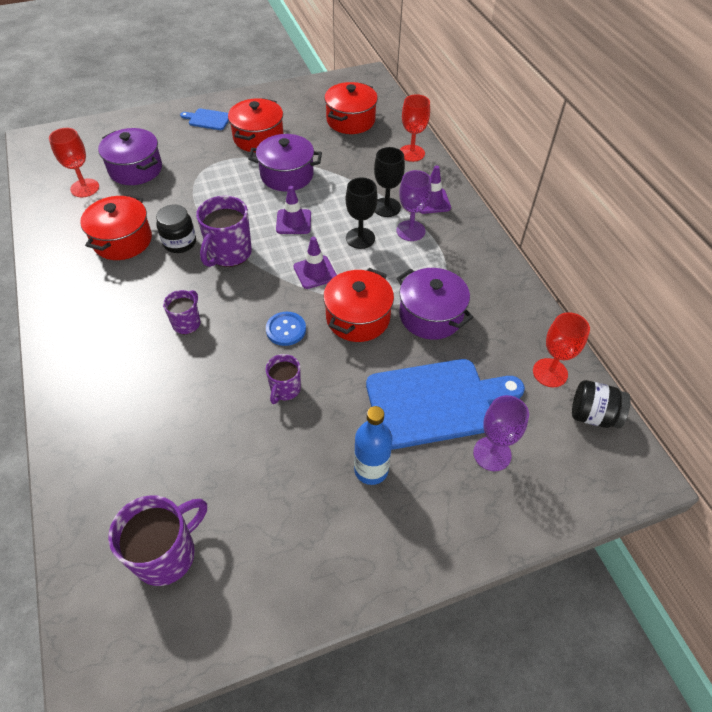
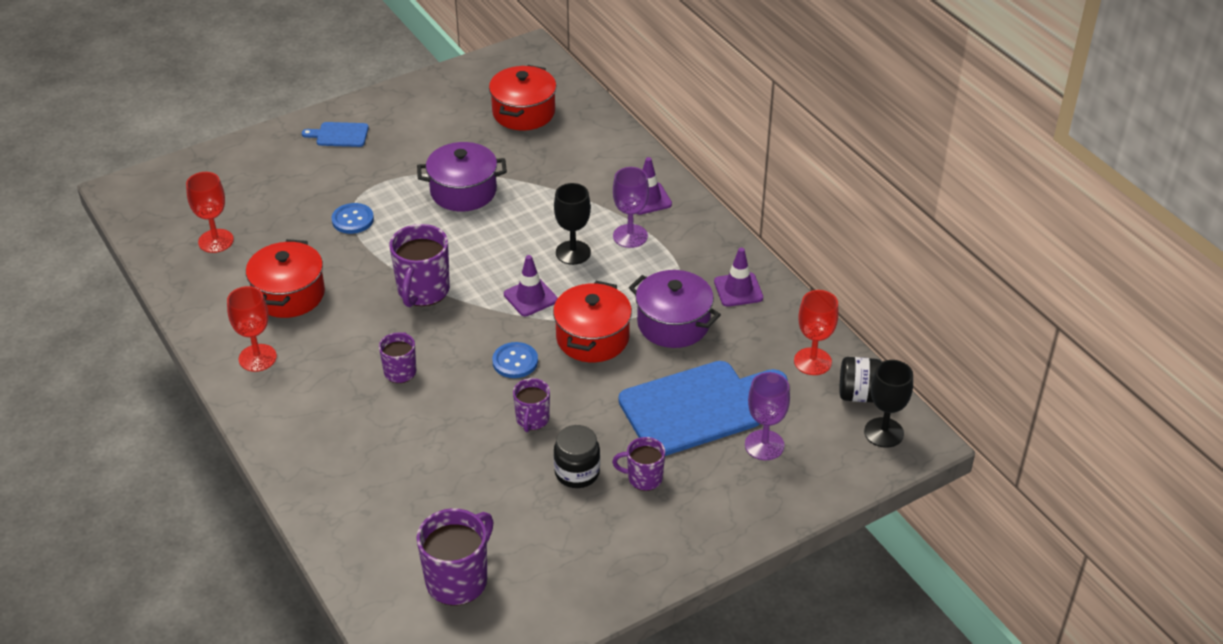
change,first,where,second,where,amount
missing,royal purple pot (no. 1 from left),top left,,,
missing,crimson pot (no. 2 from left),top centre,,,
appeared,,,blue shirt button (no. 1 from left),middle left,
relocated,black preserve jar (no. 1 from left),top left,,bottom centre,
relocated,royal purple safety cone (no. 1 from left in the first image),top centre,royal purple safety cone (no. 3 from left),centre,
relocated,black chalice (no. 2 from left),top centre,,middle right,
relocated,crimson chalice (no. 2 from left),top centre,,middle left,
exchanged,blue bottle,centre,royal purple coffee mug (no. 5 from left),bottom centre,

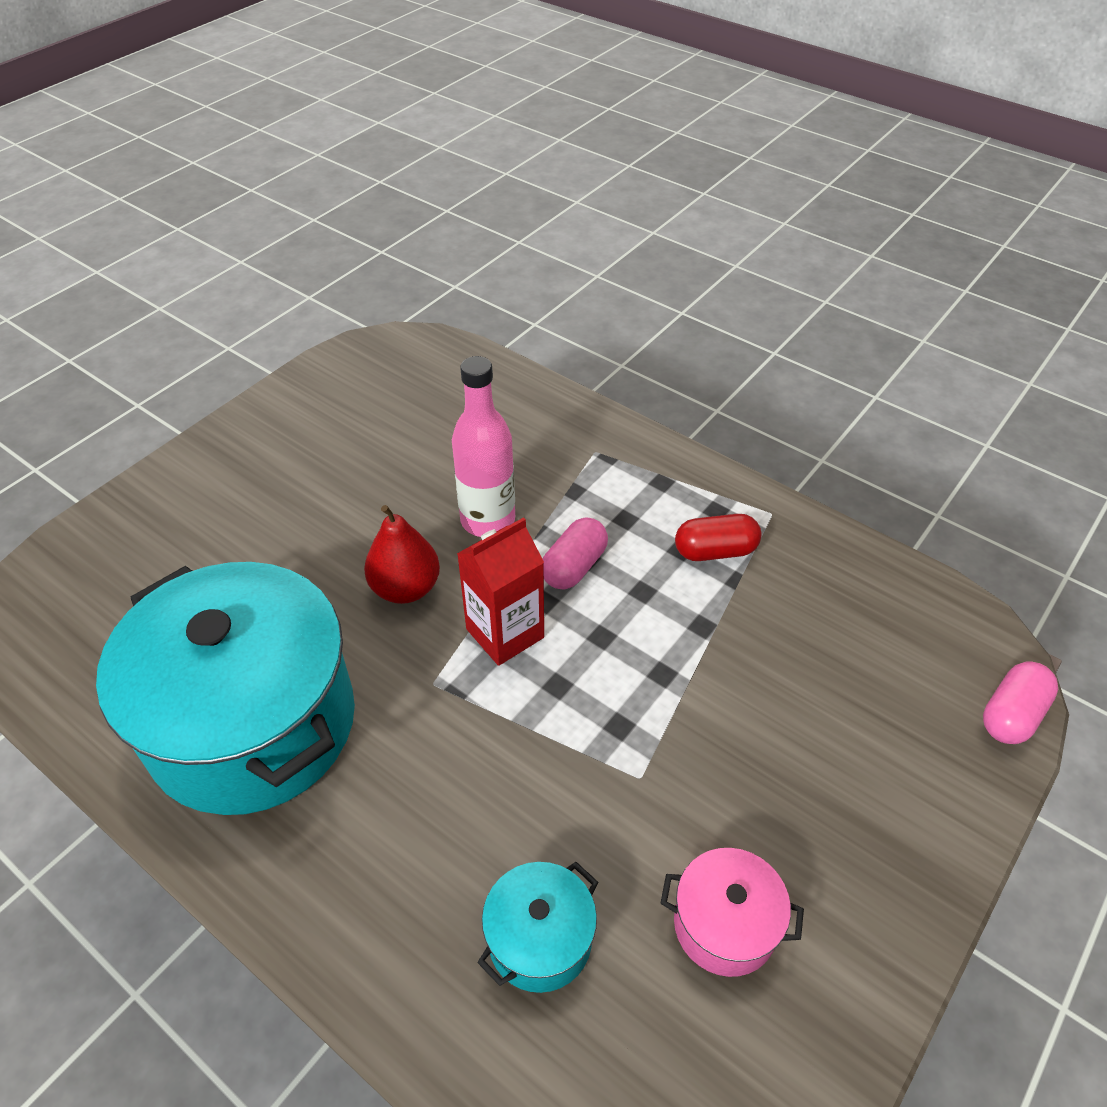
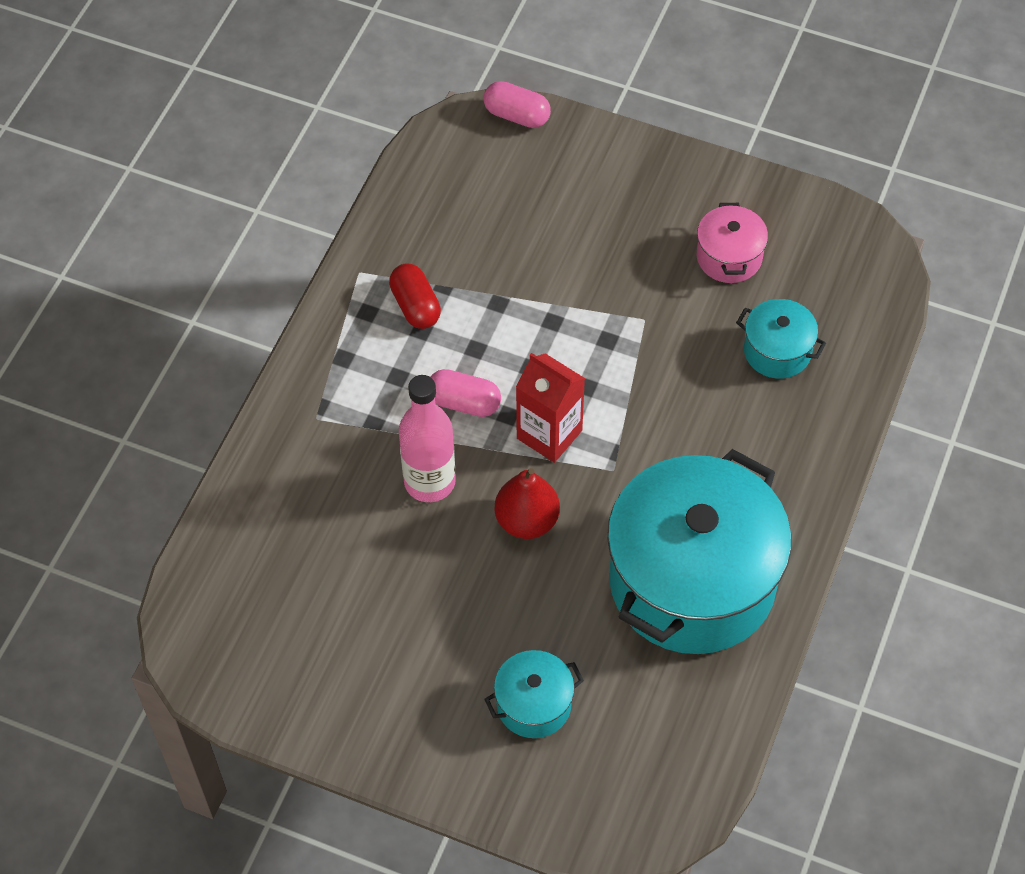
change,first,where,second,where,amount
appeared,,,turquoise pot (no. 1 from left),bottom centre,

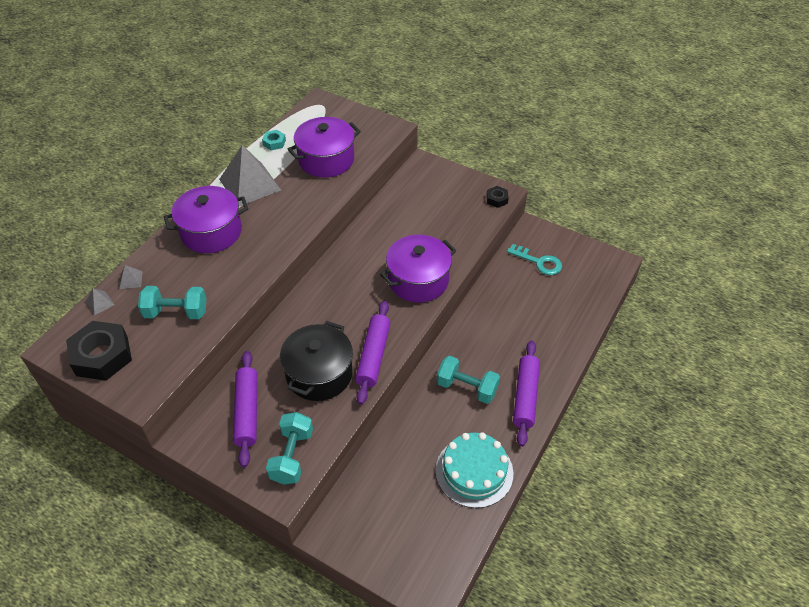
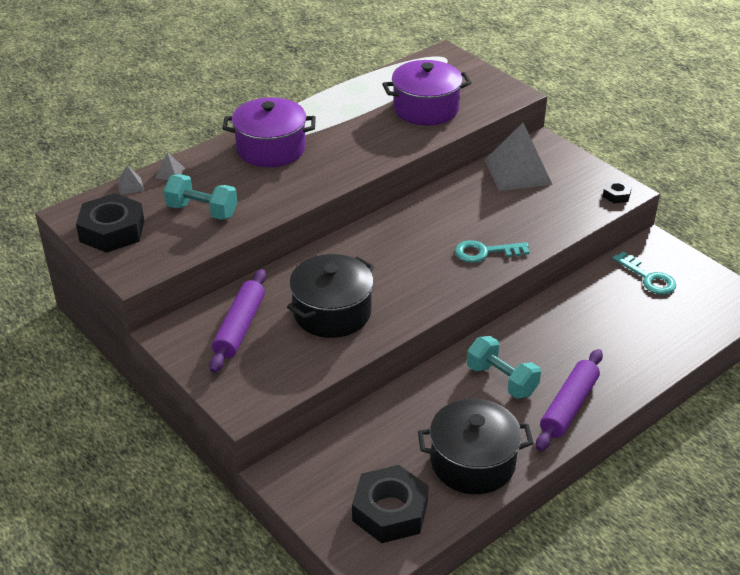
change,first,where,second,where,amount
missing,turquoise hex nut,top centre,,,
missing,turquoise free weight (no. 2 from left),bottom centre,,,
missing,royal purple rolling pin (no. 2 from left),centre,,,
appeared,,,black hex nut (no. 2 from left),bottom centre,
relocated,ash-grey solid pyramid (no. 3 from left),top left,,top right,
exchanged,royal purple pot (no. 3 from left),centre,turquoise door key (no. 1 from left),centre,
exchanged,turquoise gateau,bottom centre,black pot (no. 2 from left),bottom centre,

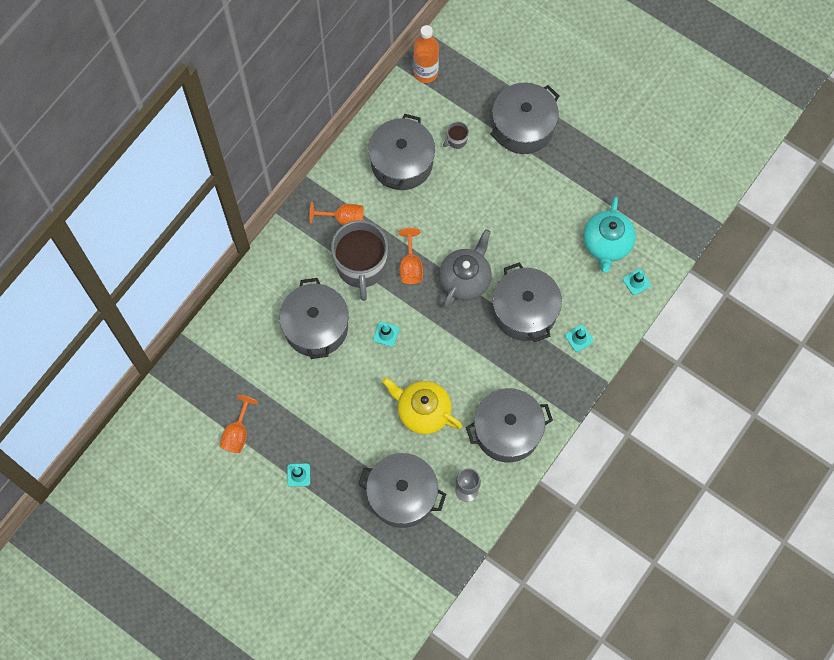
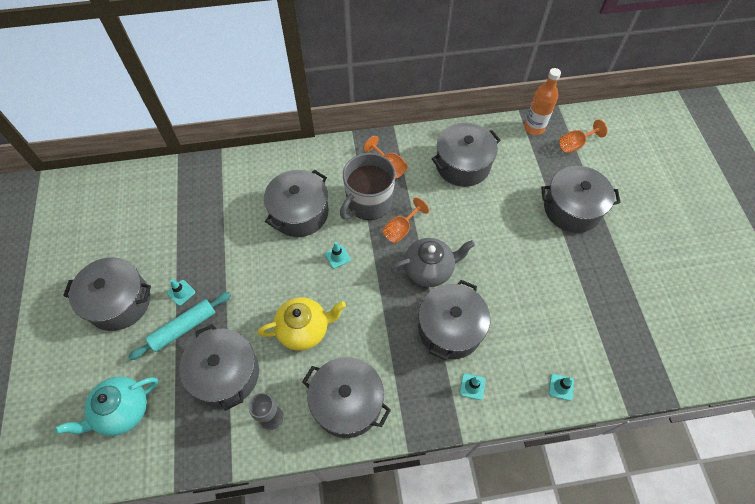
change,first,where,second,where,amount
missing,ash-grey coffee mug (no. 2 from left),top centre,,,
appeared,,,ash-grey pot (no. 1 from left),middle left,
appeared,,,turquoise rolling pin,middle left,
relocated,bright orange chalice (no. 1 from left in the first image),middle left,bright orange chalice (no. 3 from left),top right,
relocated,turquoise china teapot,middle right,,bottom left,
spun,yellow china teapot,centre,,centre,90 degrees clockwise

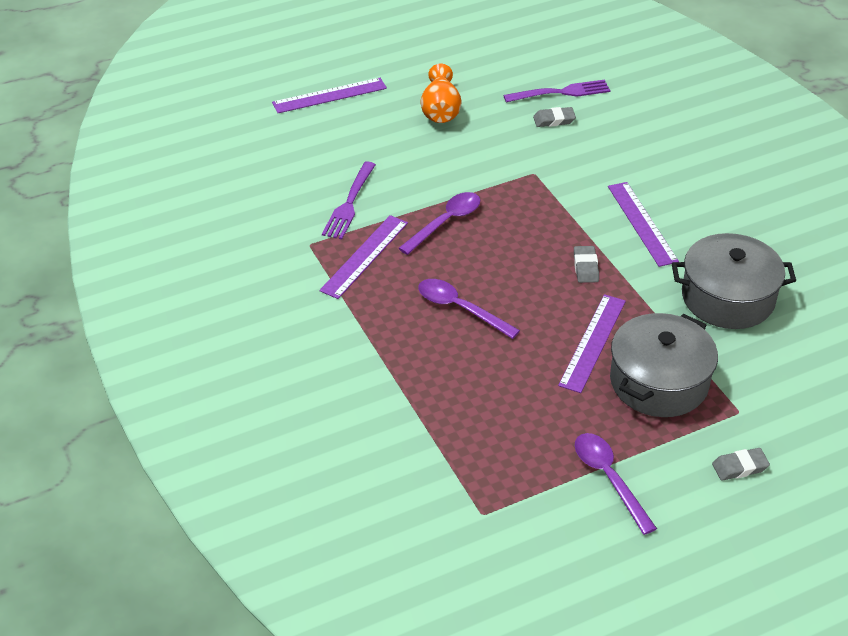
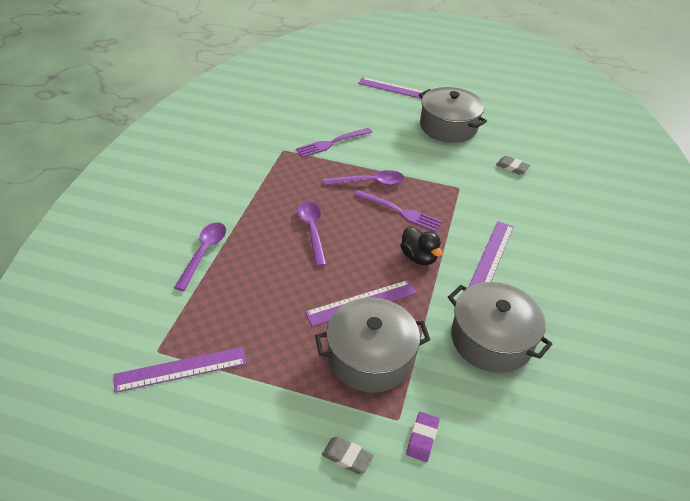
change,first,where,second,where,amount
appeared,,,royal purple pencil eraser,bottom centre,
relocated,royal purple straightedge (no. 2 from left in the first image),centre,royal purple straightedge (no. 1 from left),bottom left,
relocated,royal purple fork (no. 2 from left),top centre,,centre,
relocated,royal purple spoon (no. 3 from left in the first image),bottom right,royal purple spoon (no. 1 from left),middle left,
exchanged,bright orange vase,top centre,ash-grey pot (no. 2 from left),top centre,
exchanged,ash-grey pencil eraser (no. 2 from left),middle right,black rubber duck,centre,

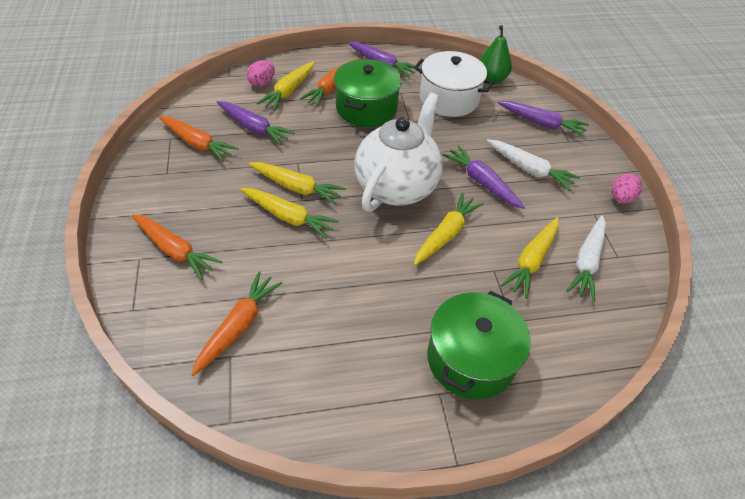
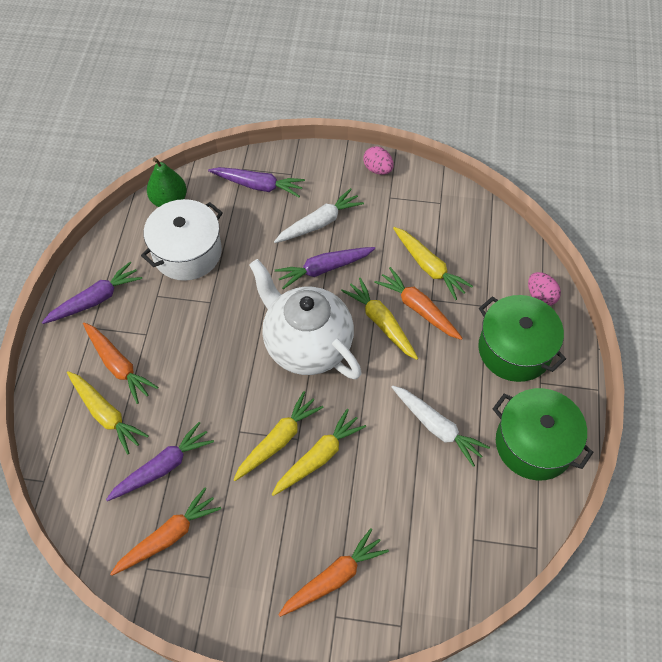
change,first,where,second,where,amount
relocated,bright orange root vegetable (no. 3 from left in the first image),middle left,bright orange root vegetable (no. 4 from left),centre,
relocated,pink toy egg (no. 1 from left in the first image),top centre,pink toy egg (no. 2 from left),middle right,
relocated,green pot (no. 1 from left in the first image),top centre,green pot (no. 2 from left),middle right,
relocated,pure white root vegetable (no. 2 from left),middle right,,centre,
spun,royal purple root vegetable (no. 4 from left in the first image),top right,royal purple root vegetable (no. 3 from left),top centre,60 degrees clockwise

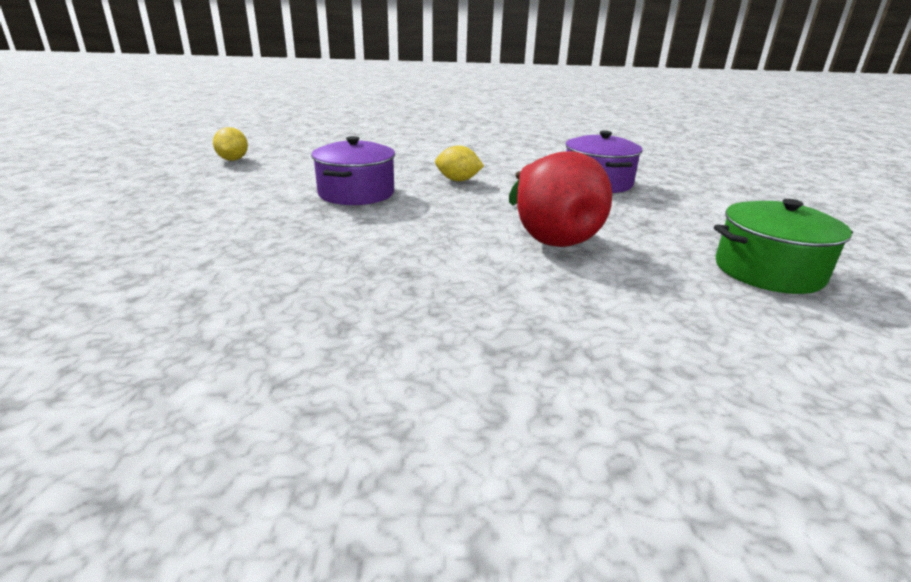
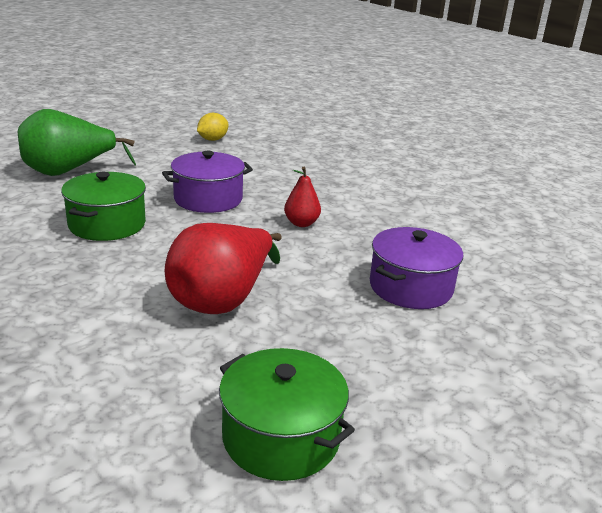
change,first,where,second,where,amount
appeared,,,green toy pear,top left,
appeared,,,green pot (no. 1 from left),middle left,
exchanged,yellow toy lemon (no. 2 from left),top centre,crimson toy pear (no. 2 from left),centre,

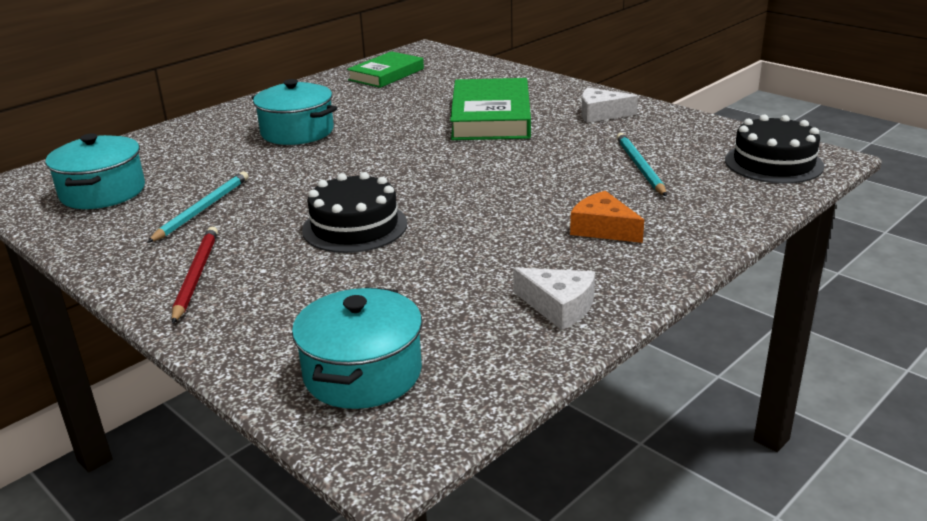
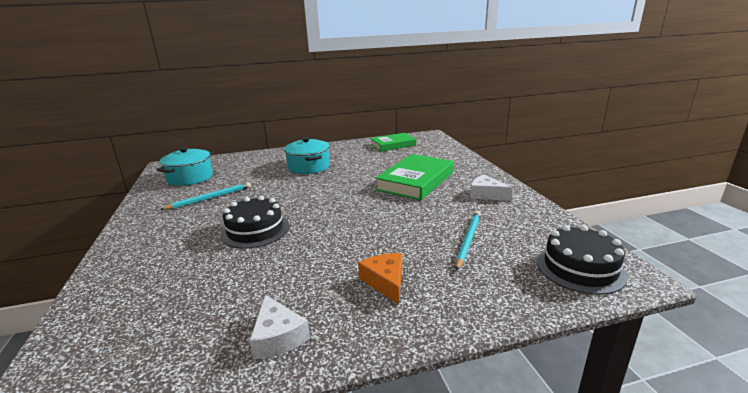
change,first,where,second,where,amount
missing,crimson lead pencil,middle left,,,
missing,turquoise pot (no. 3 from left),bottom centre,,,

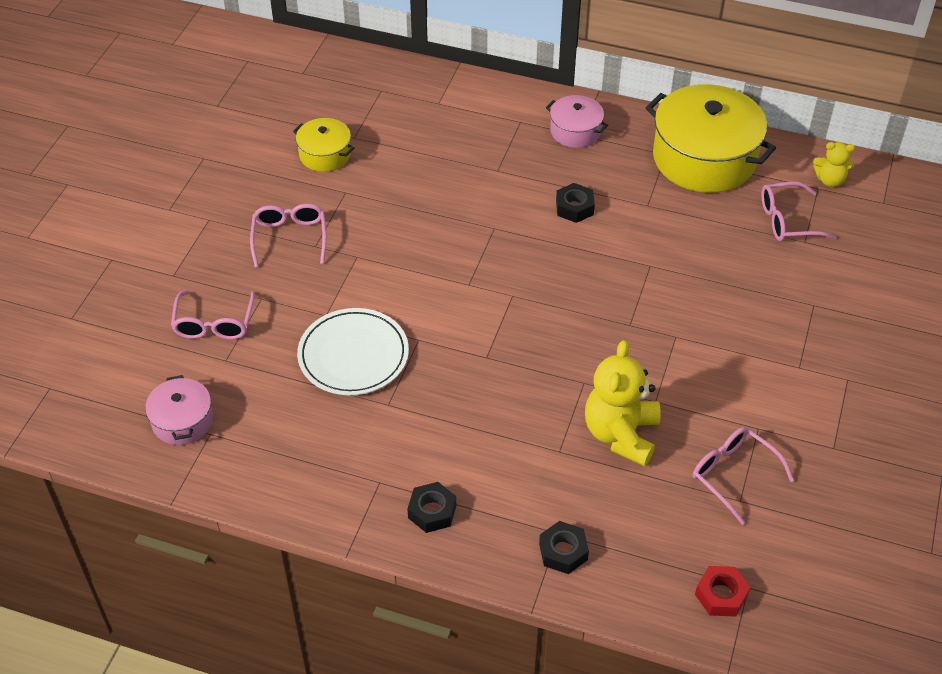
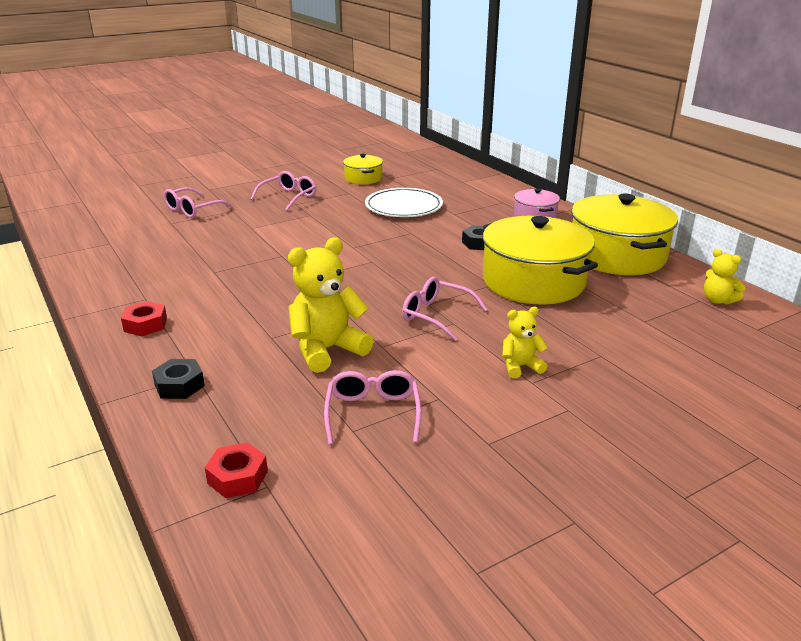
change,first,where,second,where,amount
missing,pink pot (no. 1 from left),middle left,,,
appeared,,,yellow pot (no. 2 from left),middle right,
appeared,,,yellow teddy (no. 2 from left),centre,
relocated,pure white plate,centre,,top centre,
relocated,pink glasses (no. 4 from left),top right,,centre,
colour,black hex nut (no. 1 from left),bottom centre,crimson hex nut (no. 1 from left),middle left,

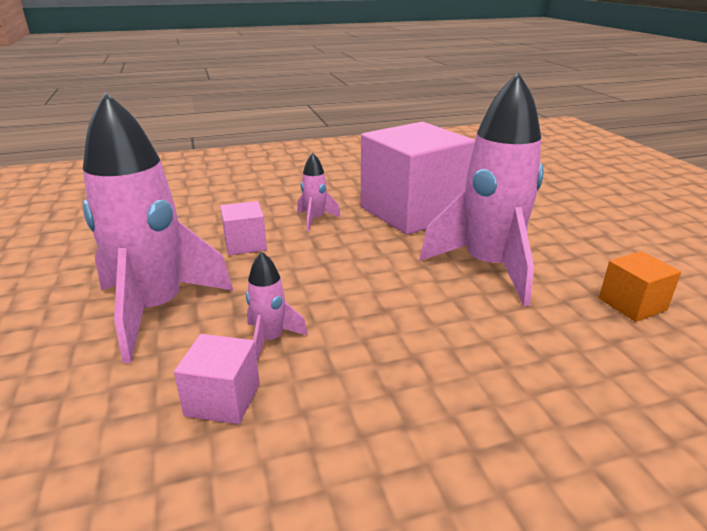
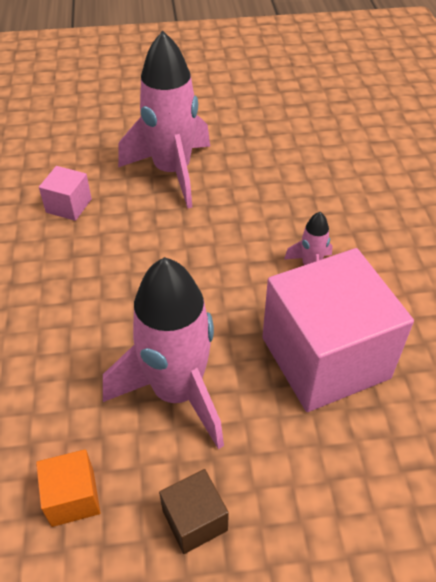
change,first,where,second,where,amount
missing,pink cube (no. 2 from left),centre,,,
missing,pink spaceship (no. 2 from left),centre,,,
appeared,,,dark brown cube,bottom centre,

